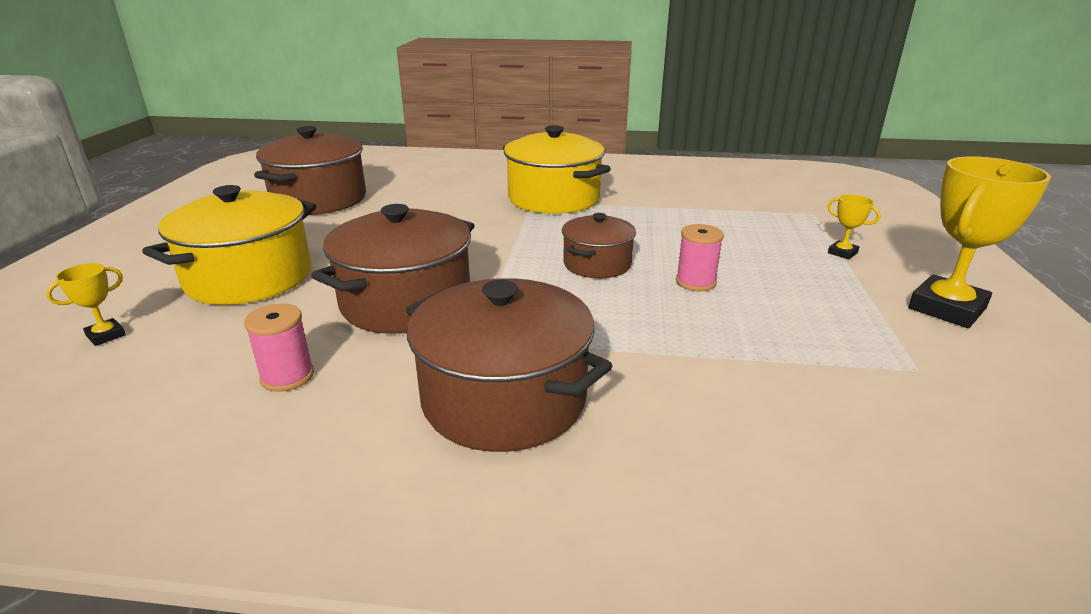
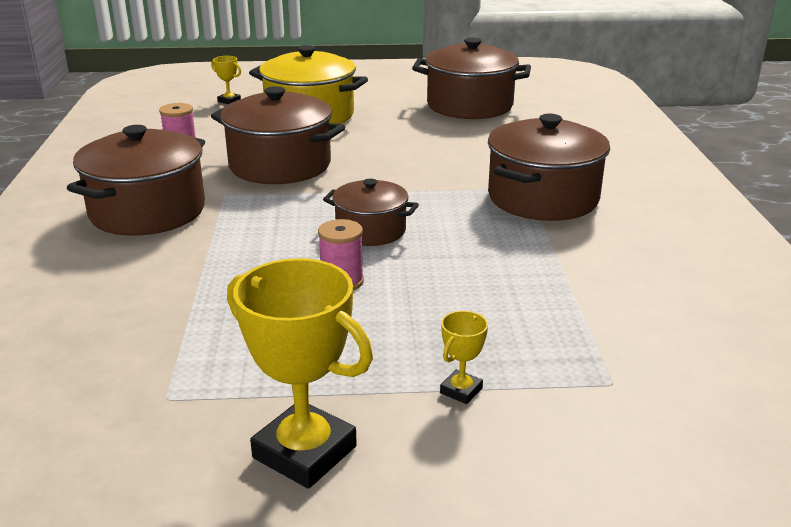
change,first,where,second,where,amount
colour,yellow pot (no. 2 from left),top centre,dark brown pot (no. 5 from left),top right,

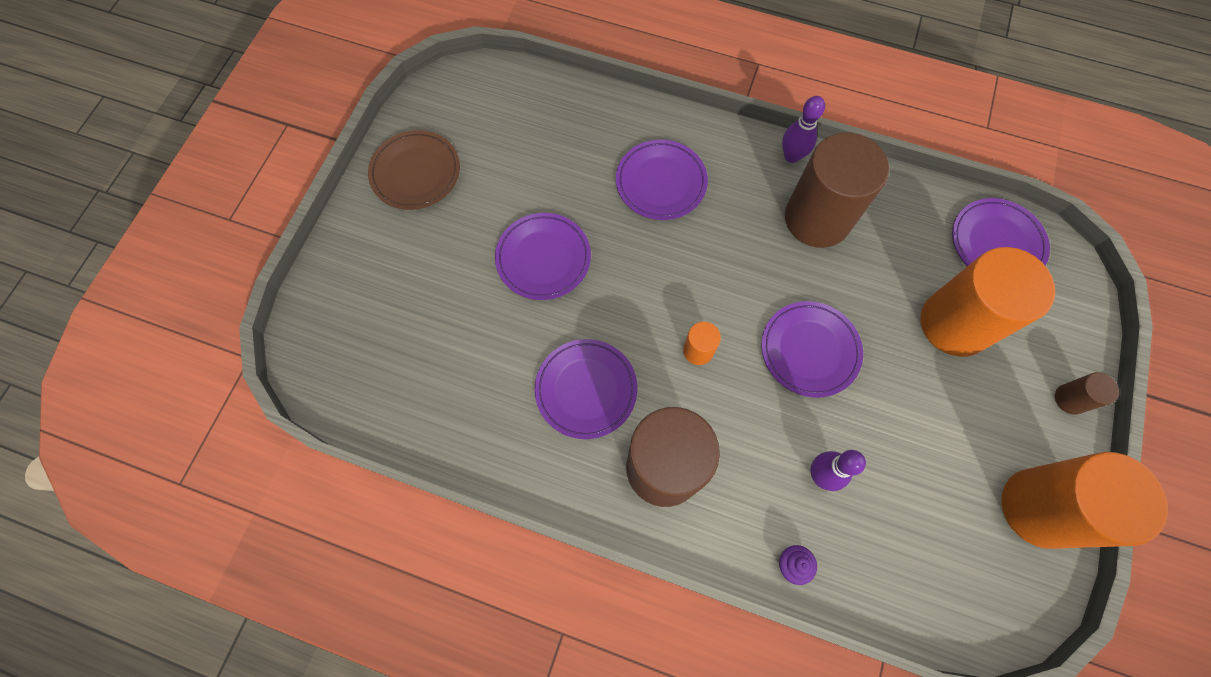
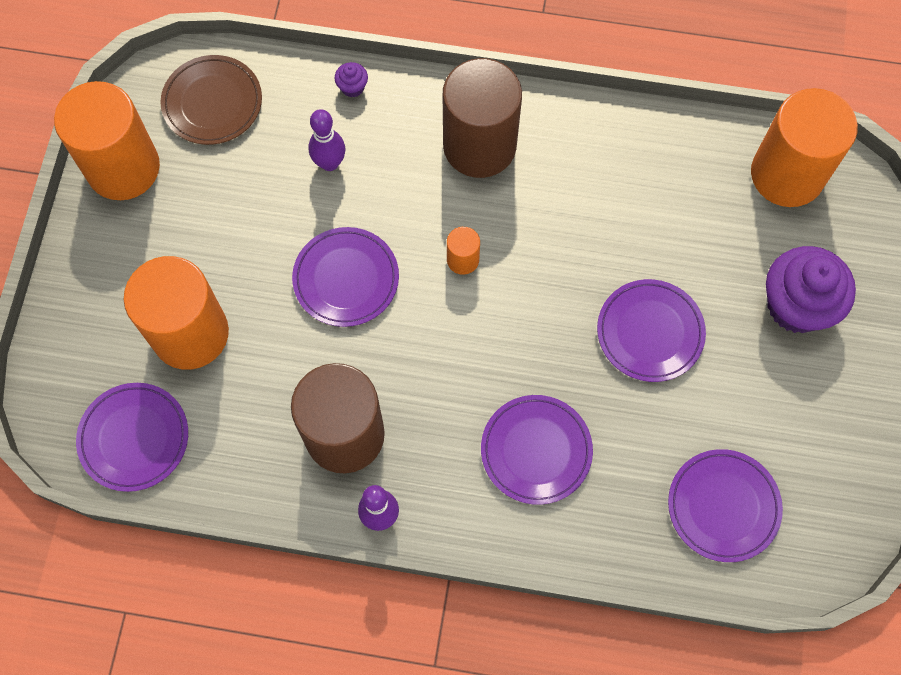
change,first,where,second,where,amount
missing,dark brown cylinder (no. 3 from left),middle right,,,
appeared,,,bright orange cylinder (no. 4 from left),top right,
appeared,,,royal purple cupcake (no. 2 from left),middle right,
relocated,dark brown plate,top centre,,top left,
relocated,royal purple plate (no. 2 from left in the first image),centre,royal purple plate (no. 5 from left),bottom right,

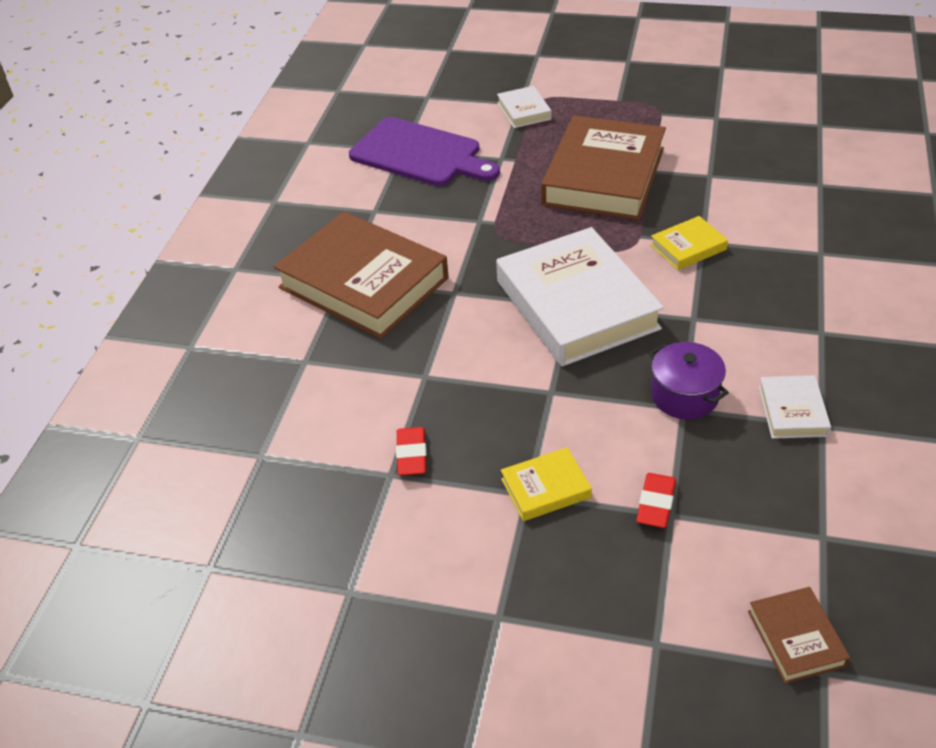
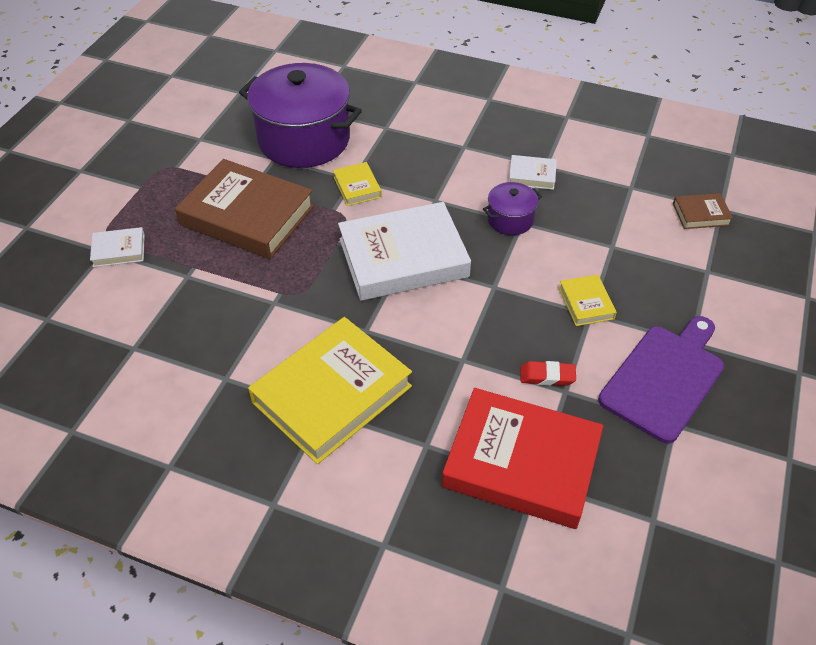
change,first,where,second,where,amount
missing,crimson pencil eraser (no. 2 from left),bottom right,,,
appeared,,,royal purple pot (no. 1 from left),top centre,
appeared,,,crimson hardcover,bottom centre,
relocated,royal purple bread board,top centre,,middle right,
colour,dark brown hardcover (no. 1 from left),centre,yellow hardcover (no. 1 from left),centre,

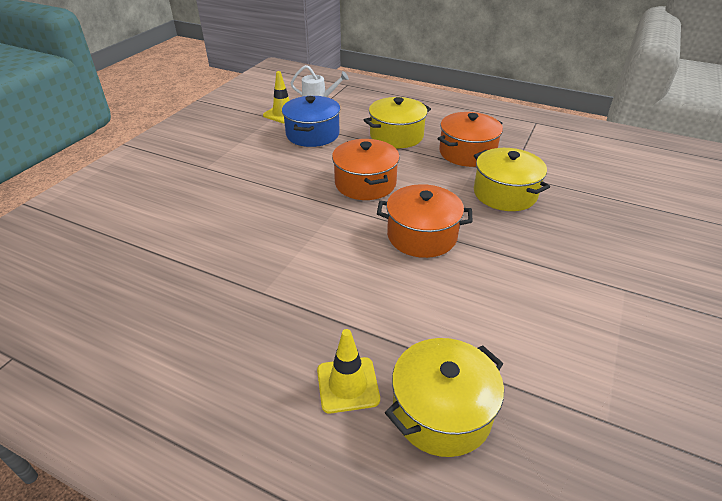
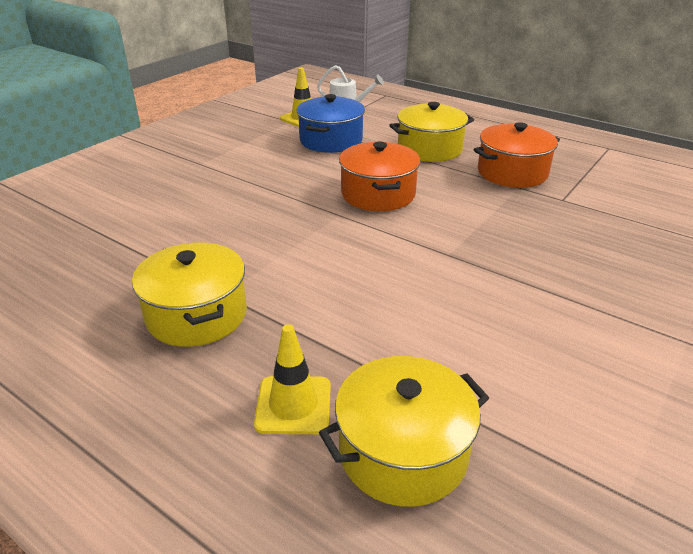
change,first,where,second,where,amount
missing,bright orange pot (no. 2 from left),centre,,,
relocated,yellow pot (no. 3 from left in the first image),middle right,yellow pot (no. 1 from left),middle left,

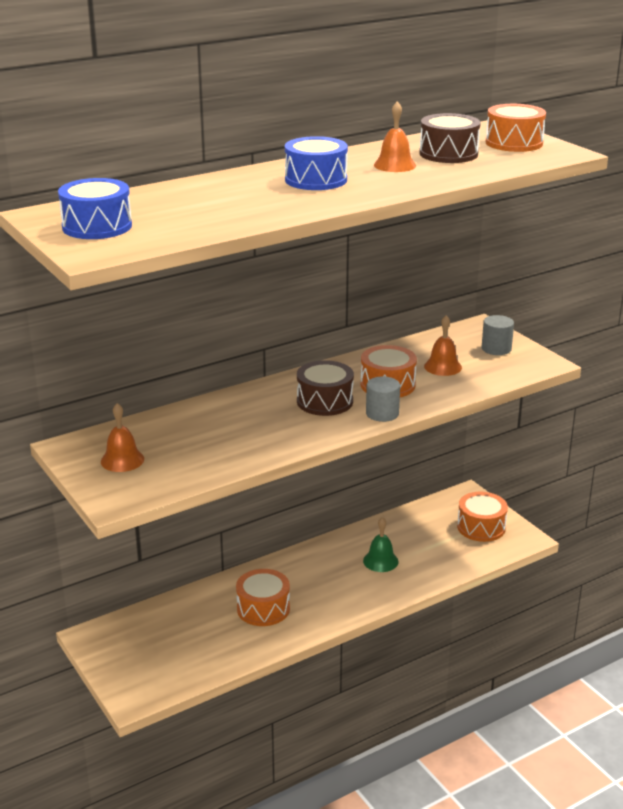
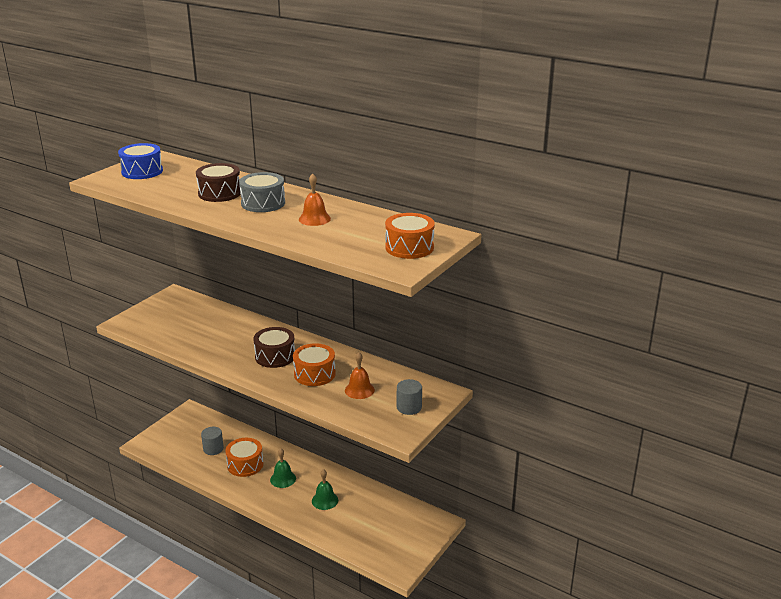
change,first,where,second,where,amount
missing,bright orange school bell (no. 1 from left),middle left,,,
missing,bright orange toy drum (no. 3 from left),middle right,,,
appeared,,,green school bell (no. 1 from left),bottom centre,
relocated,ash-grey cylinder (no. 1 from left),centre,,bottom left,
relocated,dark brown toy drum (no. 2 from left in the first image),top right,dark brown toy drum (no. 1 from left),top left,
colour,blue toy drum (no. 2 from left),top centre,ash-grey toy drum,top centre,

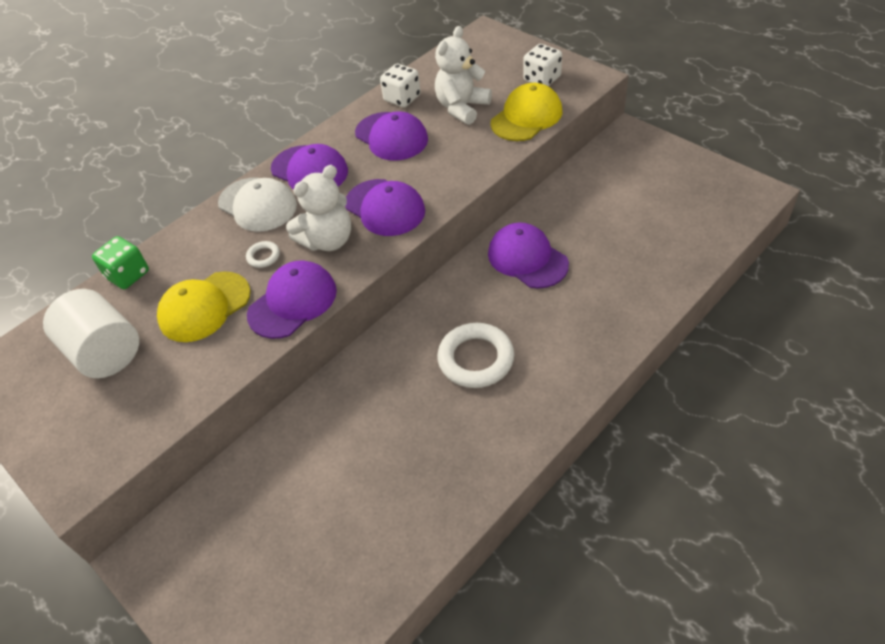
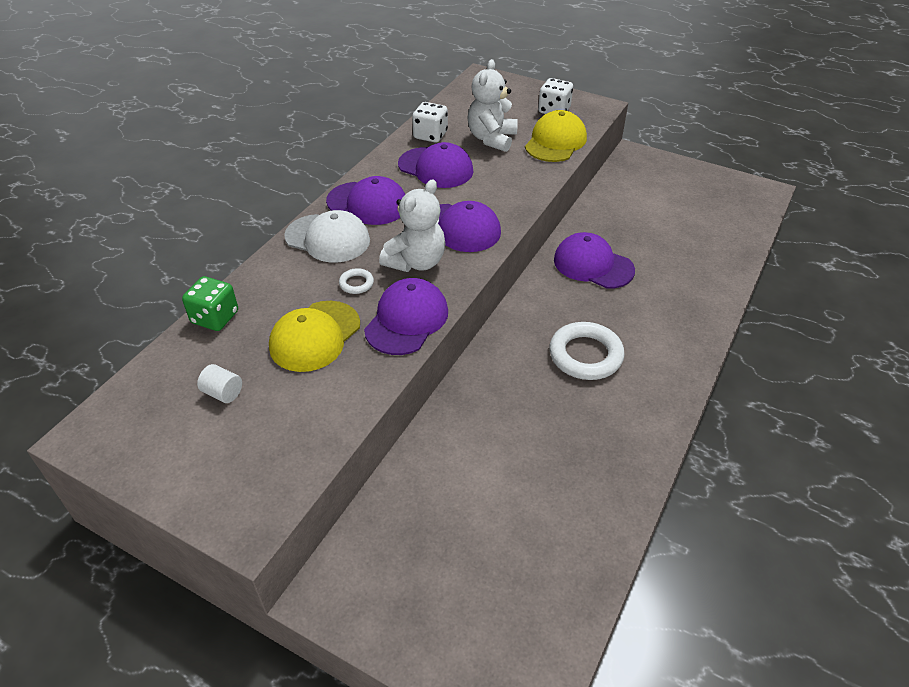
change,first,where,second,where,amount
size,pure white cylinder,middle left,,middle left,x0.43

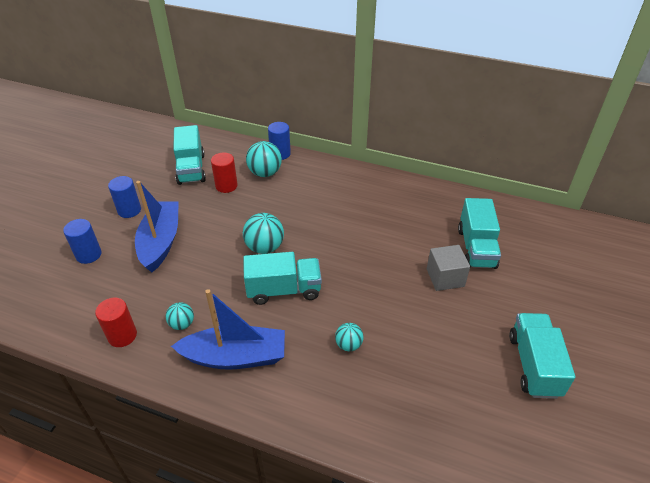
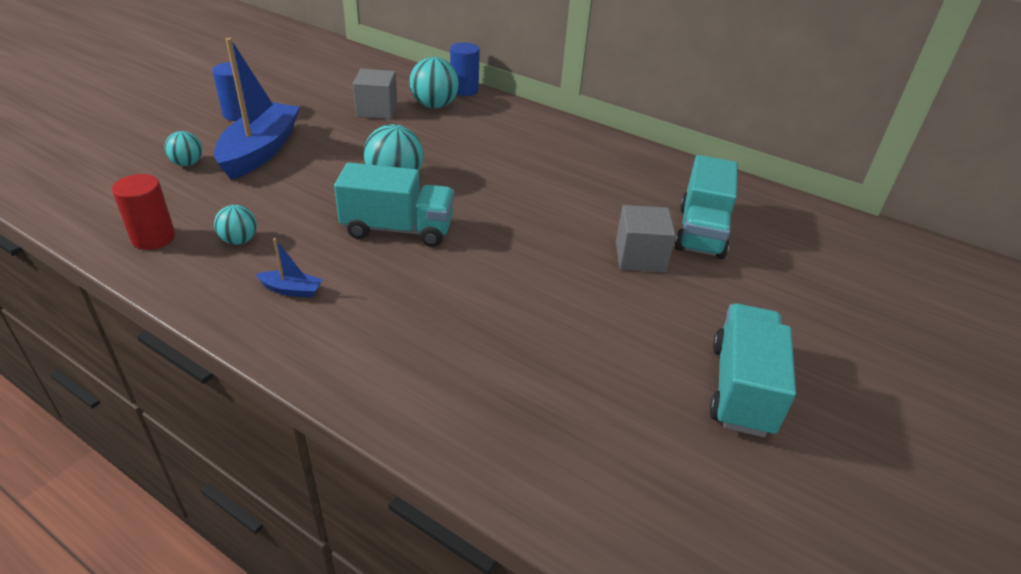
change,first,where,second,where,amount
missing,blue cylinder (no. 1 from left),middle left,,,
missing,turquoise toy truck (no. 1 from left),top left,,,
relocated,turquoise play ball (no. 4 from left in the first image),bottom centre,turquoise play ball (no. 1 from left),top left,
exchanged,crimson cylinder (no. 2 from left),centre,ash-grey cube (no. 1 from left),top centre,
size,blue sailboat (no. 2 from left),bottom centre,,middle left,x0.41

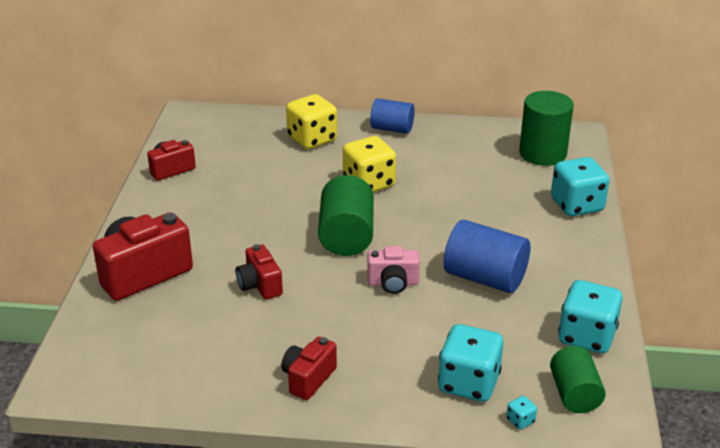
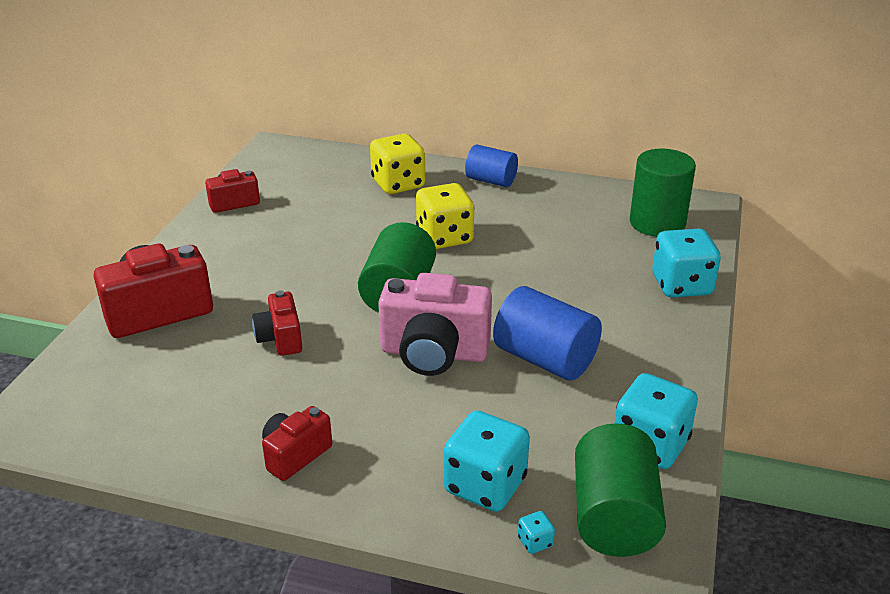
change,first,where,second,where,amount
size,pink photo camera,centre,,centre,x1.77
size,green cylinder (no. 3 from left in the first image),bottom right,green cylinder (no. 2 from left),bottom right,x1.51

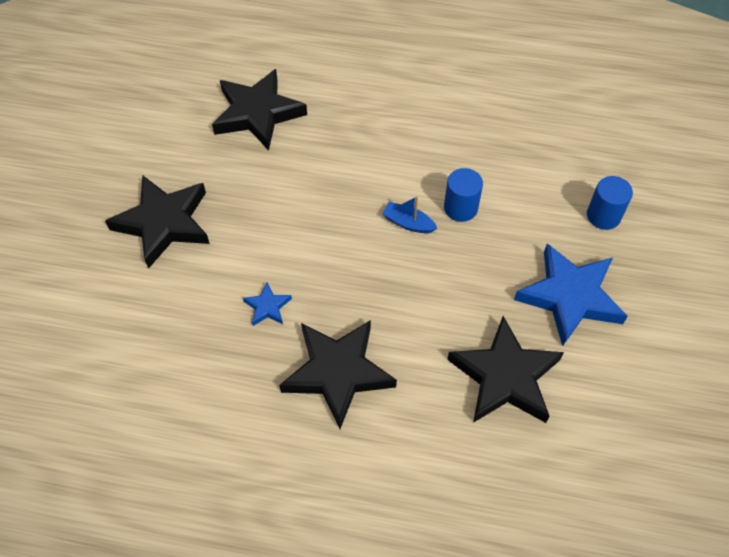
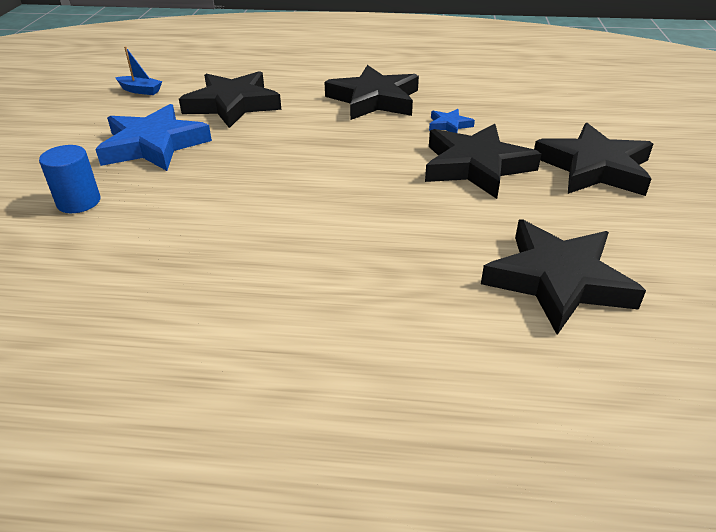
change,first,where,second,where,amount
missing,blue cylinder (no. 1 from left),centre,,,
appeared,,,black star (no. 3 from left),top right,
relocated,blue sailboat,centre,,top left,

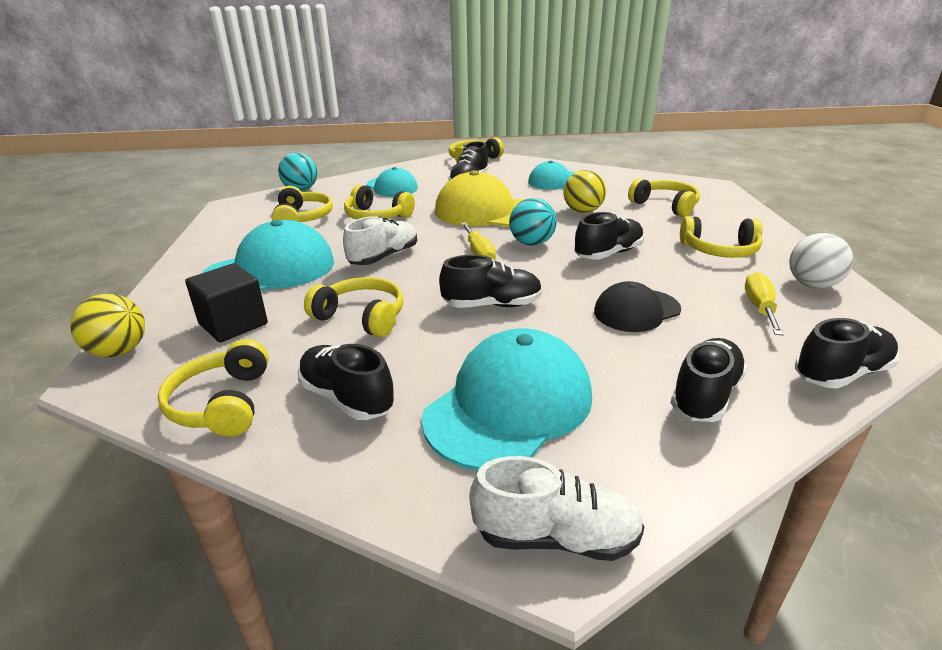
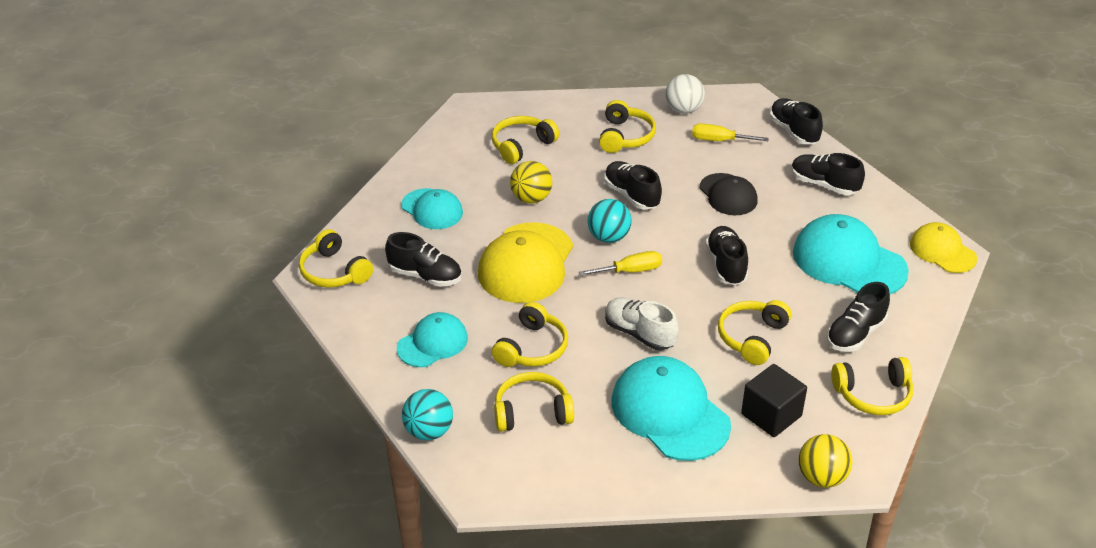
change,first,where,second,where,amount
exchanged,pure white sneaker (no. 2 from left),bottom centre,yellow cap (no. 2 from left),middle right,

